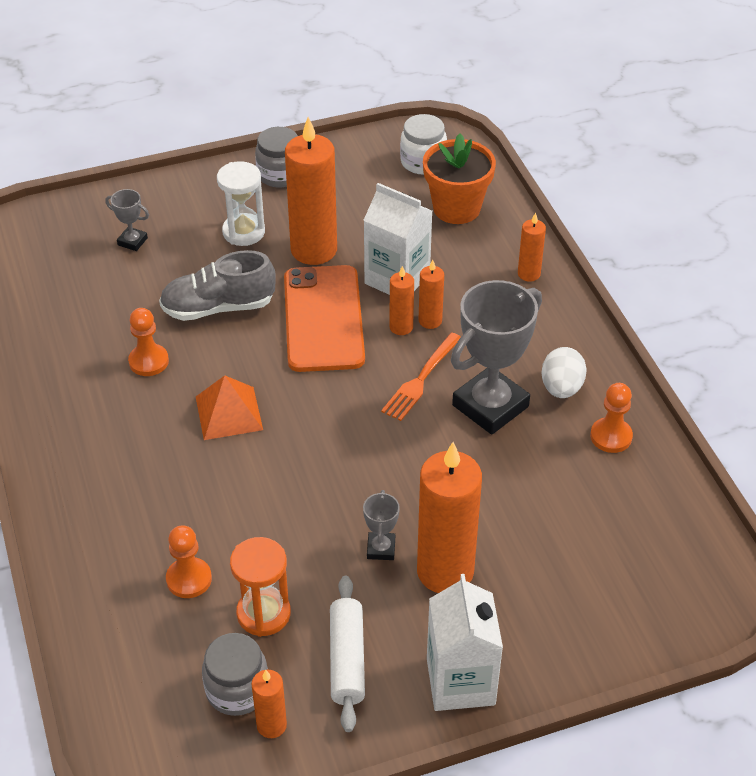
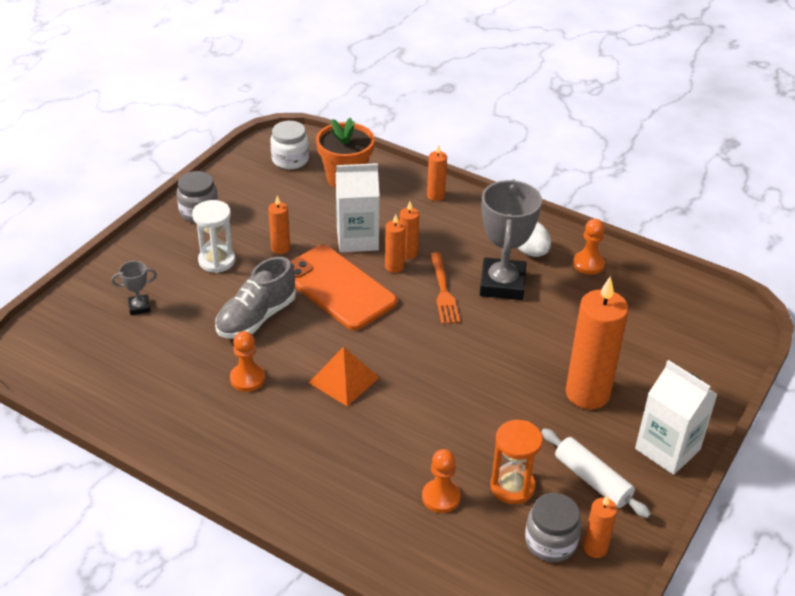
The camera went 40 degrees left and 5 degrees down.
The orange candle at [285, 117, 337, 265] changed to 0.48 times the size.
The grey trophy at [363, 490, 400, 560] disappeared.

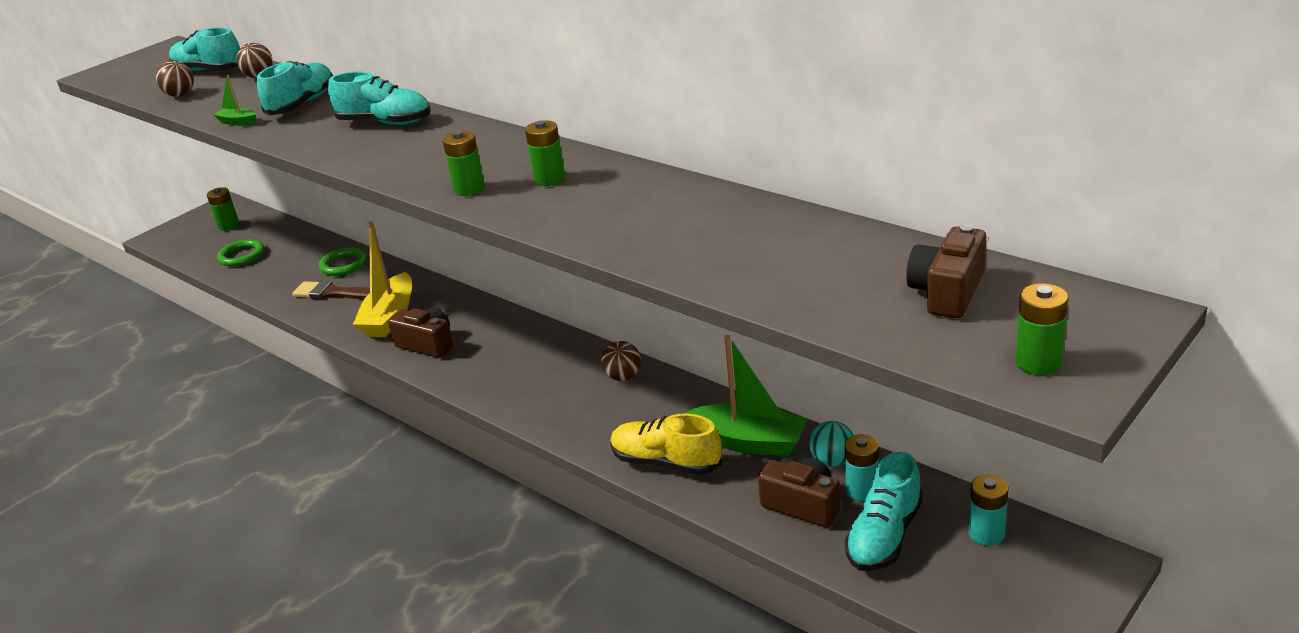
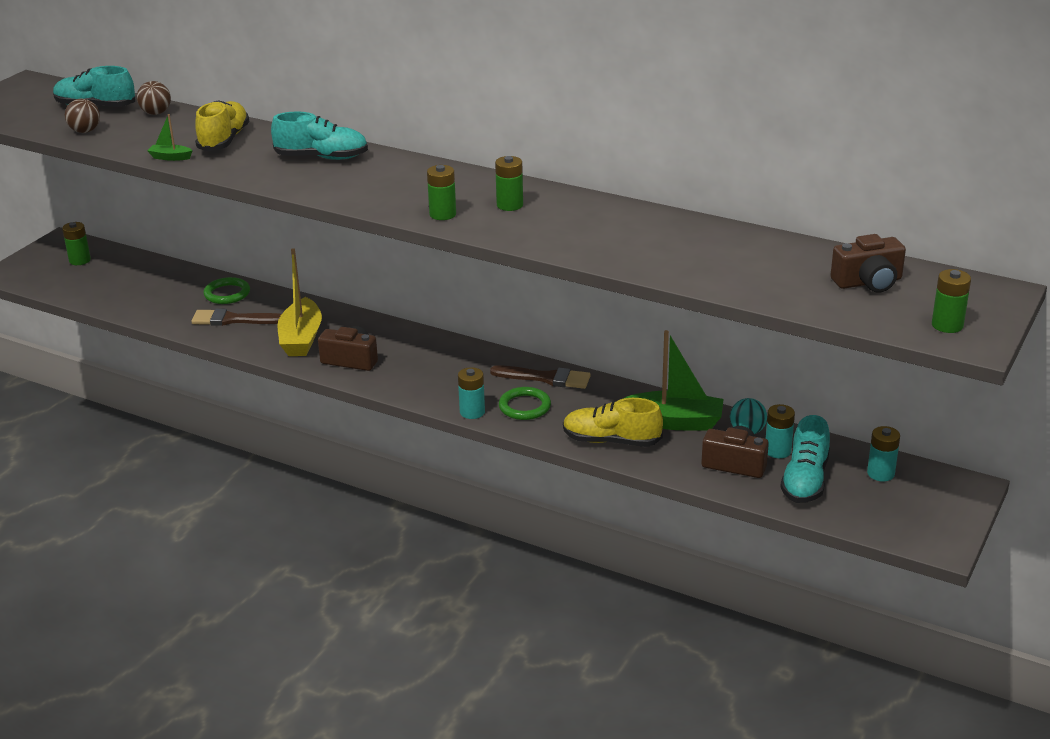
The camera went 15 degrees left and 0 degrees up.
The turquoise shoe at [257, 61, 333, 116] became the yellow shoe at [195, 100, 249, 151].
The brown camera at [906, 224, 986, 318] turned 120 degrees counterclockwise.
The green ring moved from [217, 239, 264, 267] to [499, 387, 551, 420].
The brown ball at [601, 341, 641, 381] was replaced by the brown brush at [490, 365, 591, 389].
The turquoise battery at [458, 367, 485, 419] appeared.

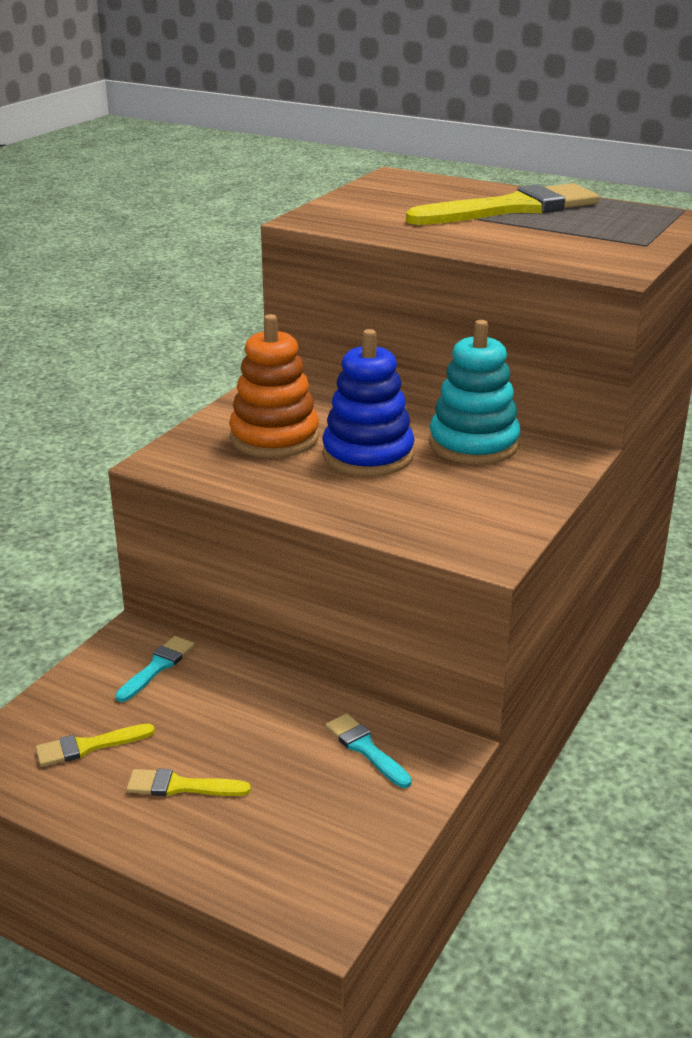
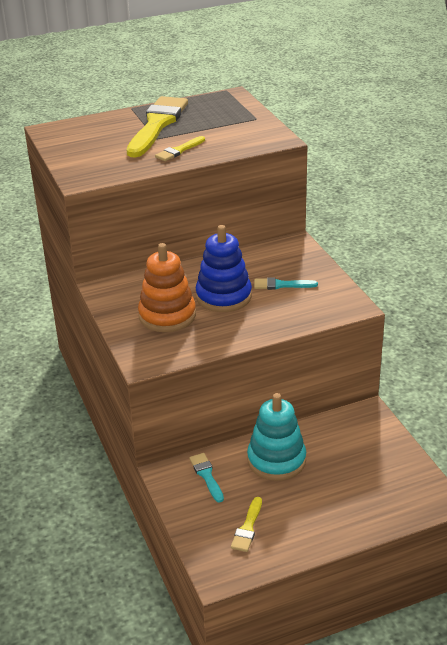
The camera went 50 degrees left and 5 degrees up.
The turquoise stacking toy moved from [429, 320, 520, 465] to [247, 393, 306, 481].
The turquoise brush moved from [326, 713, 412, 788] to [254, 277, 318, 290].
The yellow brush moved from [127, 769, 251, 796] to [155, 136, 205, 161].

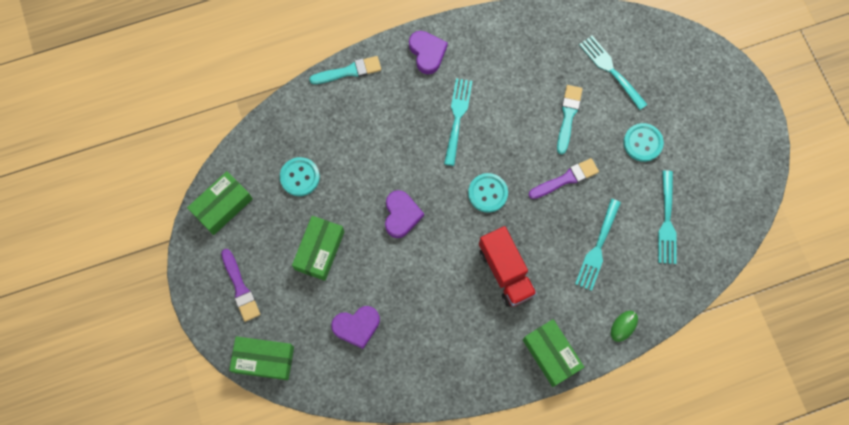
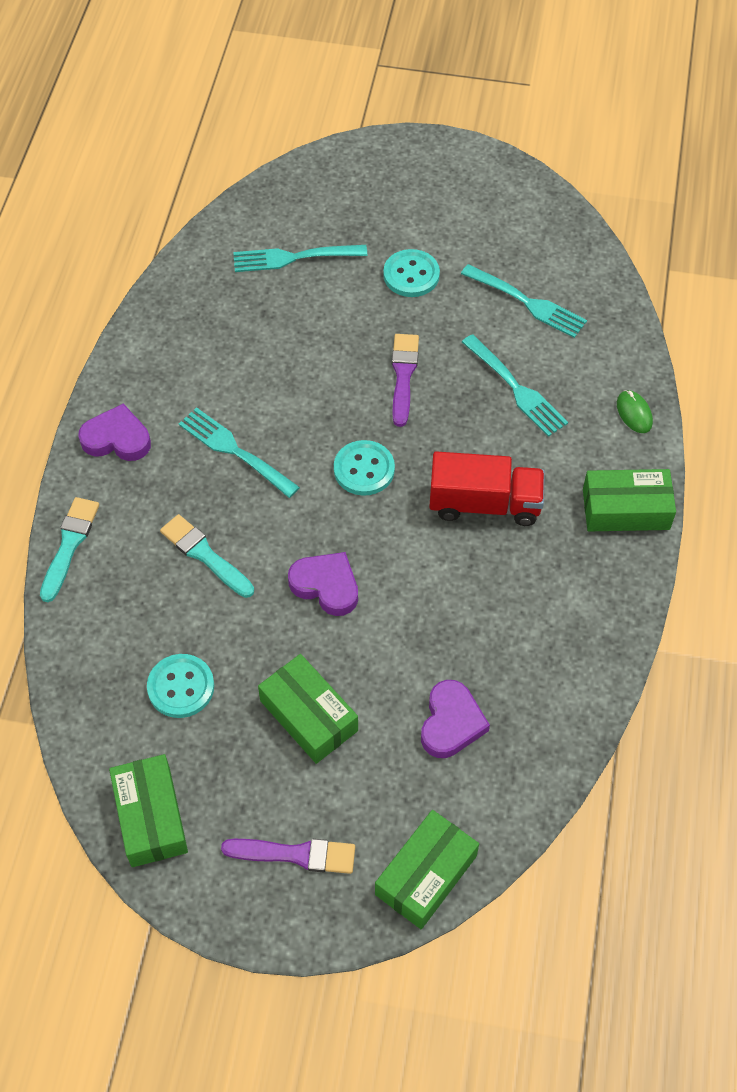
The camera went 60 degrees left and 15 degrees down.
The turquoise brush moved from [557, 85, 583, 154] to [160, 514, 254, 598].

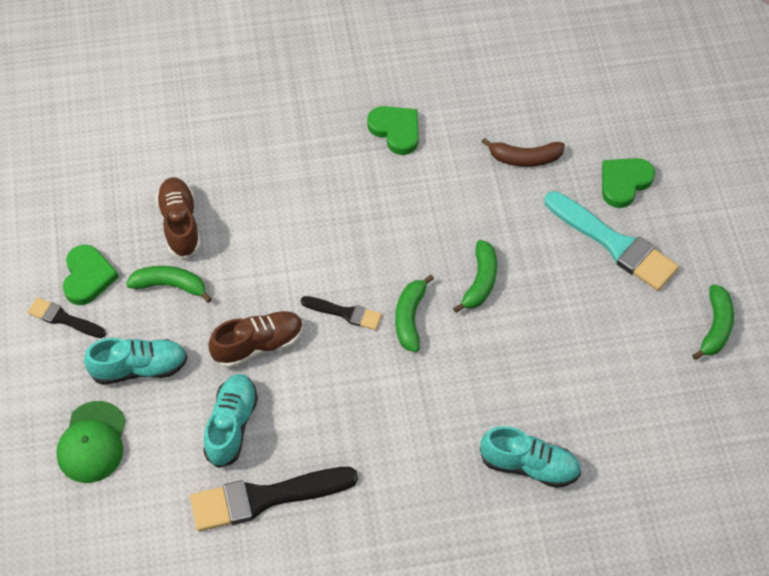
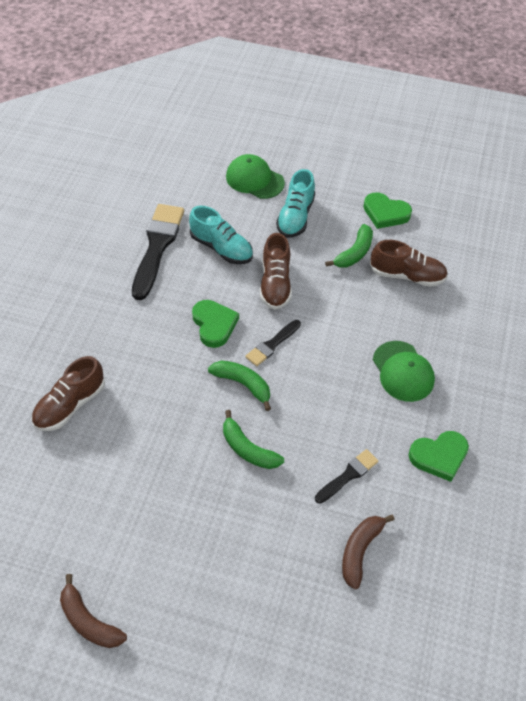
The camera went 115 degrees right and 5 degrees down.
The green heart moved from [602, 158, 655, 208] to [192, 300, 239, 348].
The turquoise brush at [545, 191, 679, 291] disappeared.
The green banana at [692, 284, 734, 360] became the brown banana at [60, 574, 127, 648].
The black brush moved from [28, 298, 106, 338] to [315, 449, 378, 504].
The turquoise shoe at [480, 426, 581, 488] became the brown shoe at [31, 356, 105, 431].
The green cap at [373, 341, 435, 402] appeared.

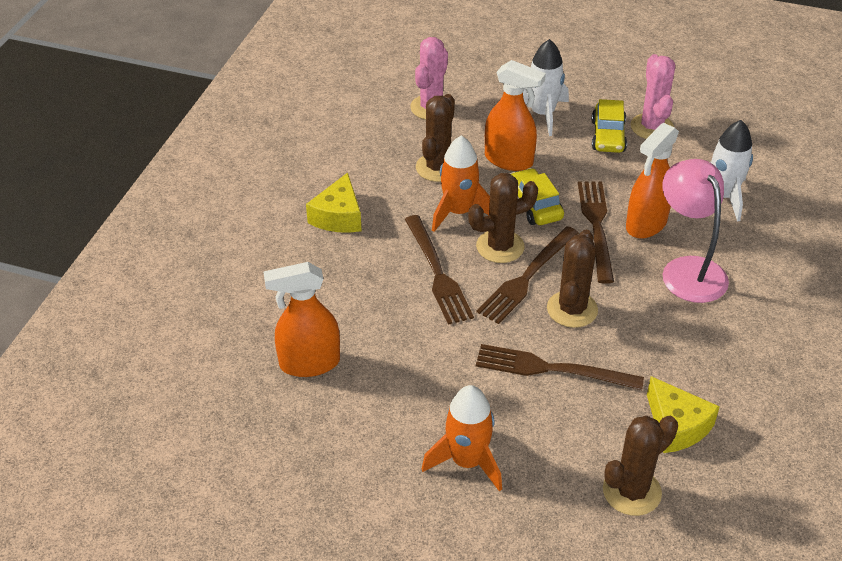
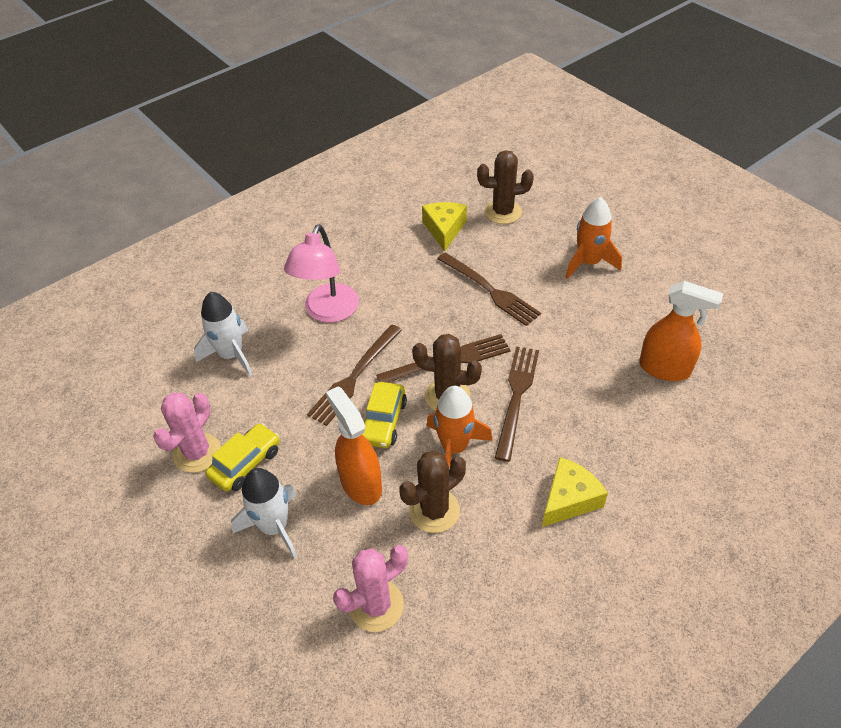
The camera went 145 degrees left and 5 degrees up.
The orange spray bottle at [626, 123, 679, 239] disappeared.
The brown cactus at [547, 230, 598, 328] disappeared.

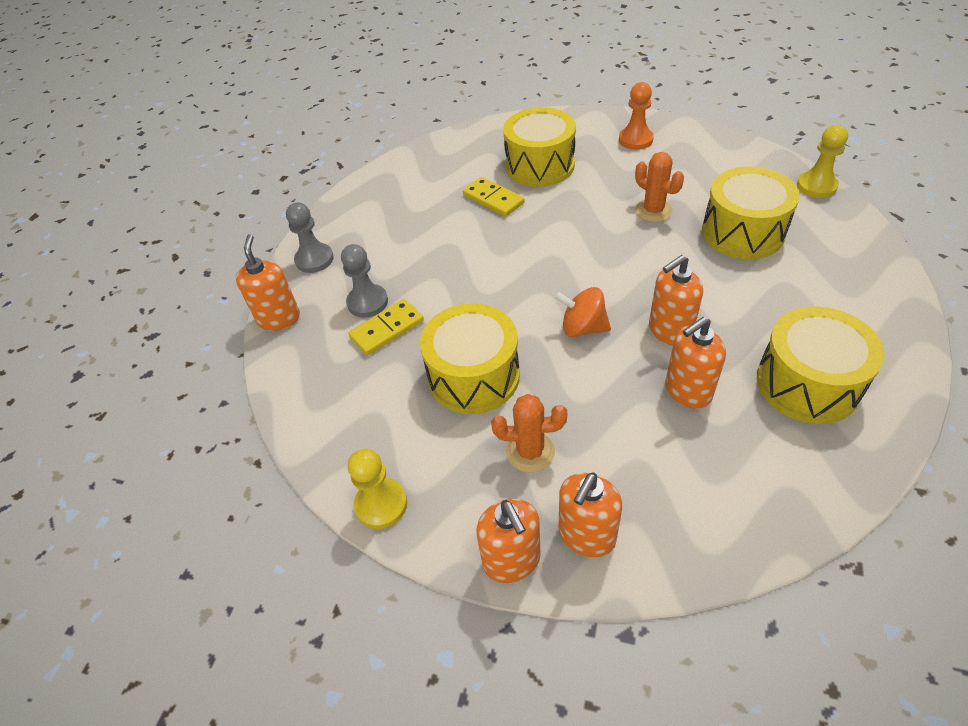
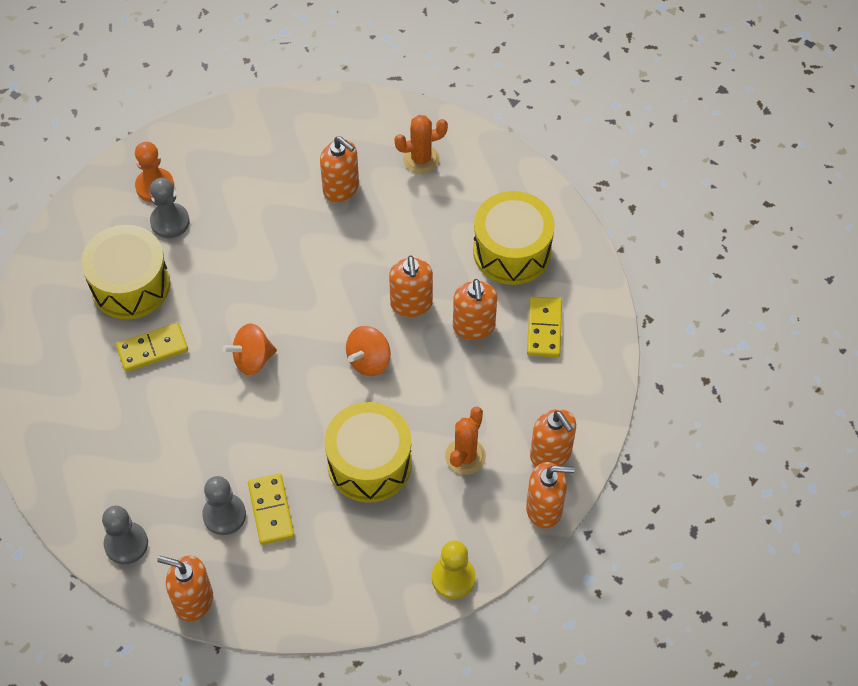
The camera went 70 degrees left and 10 degrees up.
The yellow pawn at [797, 125, 848, 198] disappeared.
The orange cactus moved from [635, 152, 684, 222] to [394, 115, 448, 174].
The yellow drum at [702, 167, 800, 259] was replaced by the orange soap dispenser at [320, 136, 359, 202].
The grey pawn at [150, 178, 190, 238] appeared.
The yellow domino at [527, 296, 562, 357] appeared.
The orange spinning top at [222, 323, 277, 375] appeared.

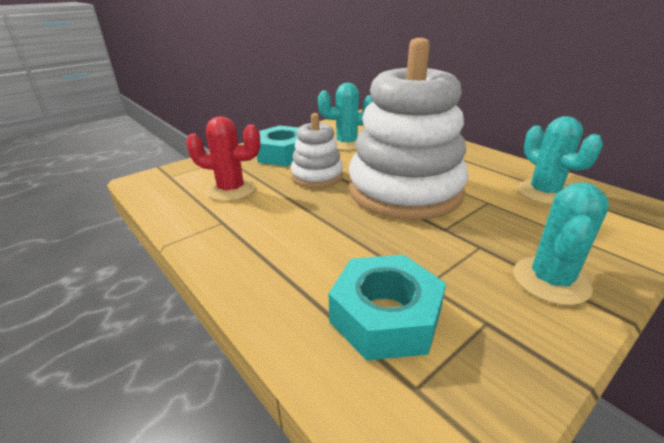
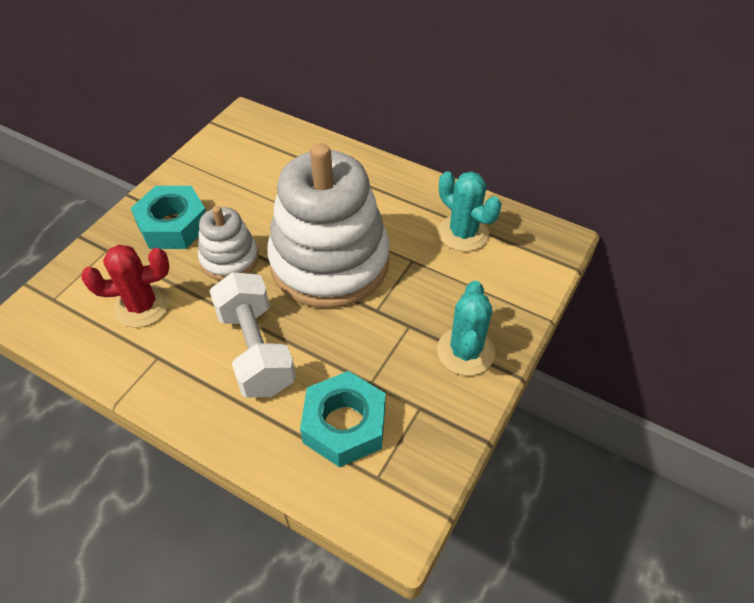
The camera went 20 degrees left and 20 degrees up.
The turquoise cactus at [318, 83, 373, 151] disappeared.
The white dumbbell at [209, 272, 296, 398] appeared.

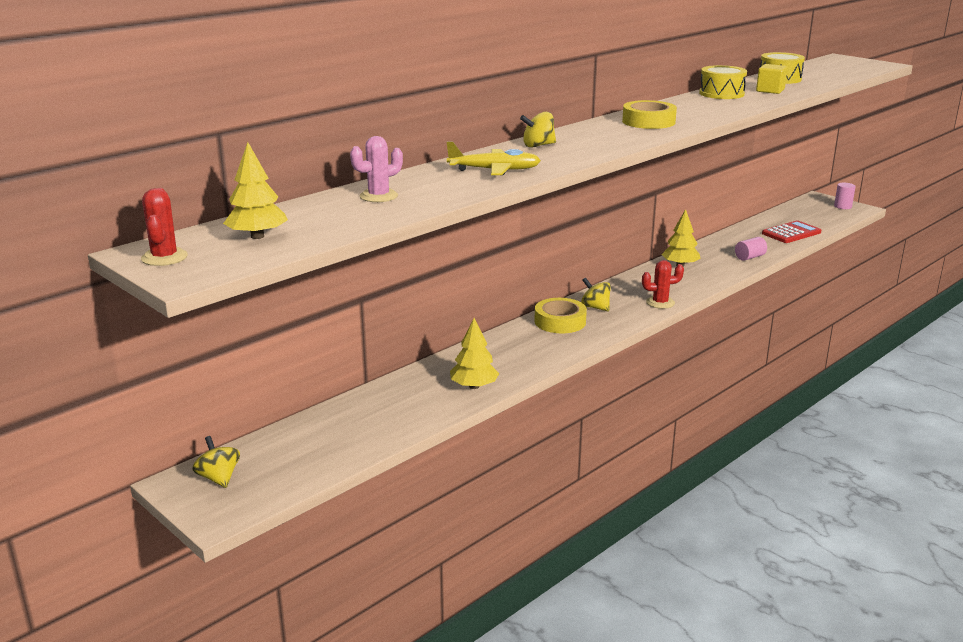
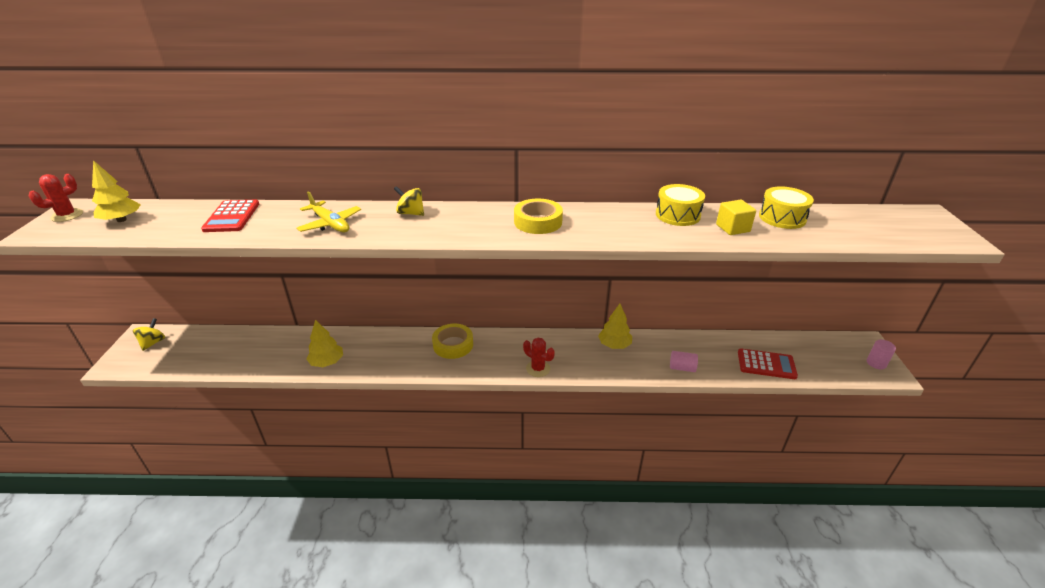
The camera went 45 degrees right and 10 degrees up.
The pink cactus at [350, 136, 403, 202] was replaced by the red calculator at [201, 200, 259, 232].
The yellow spinning top at [581, 278, 611, 311] disappeared.

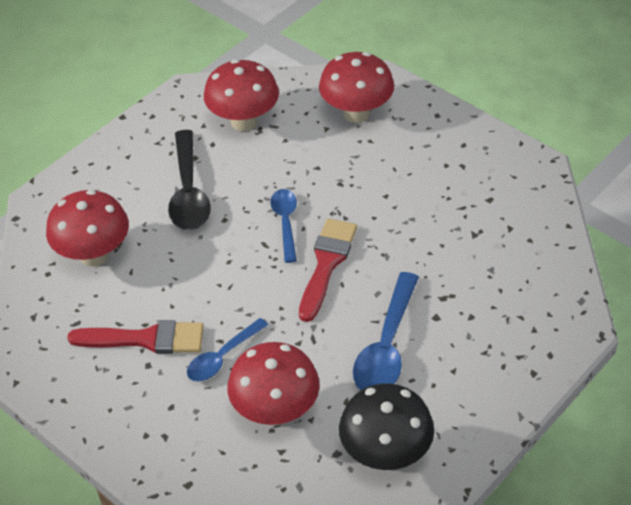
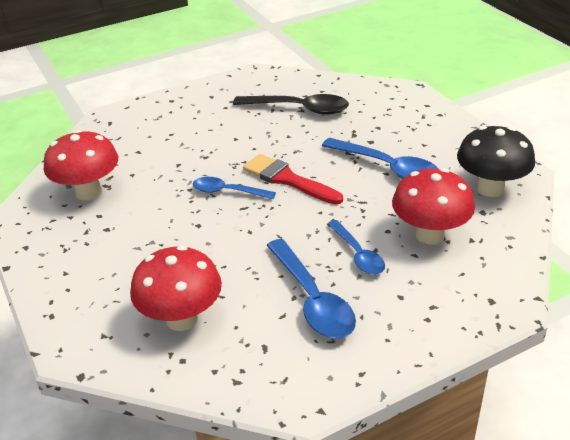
The camera went 70 degrees left and 10 degrees down.
The red mushroom at [319, 52, 394, 123] disappeared.
The black spoon moved from [168, 130, 211, 230] to [233, 94, 349, 115].
The red brush at [67, 320, 204, 354] was replaced by the blue spoon at [266, 239, 356, 339].

